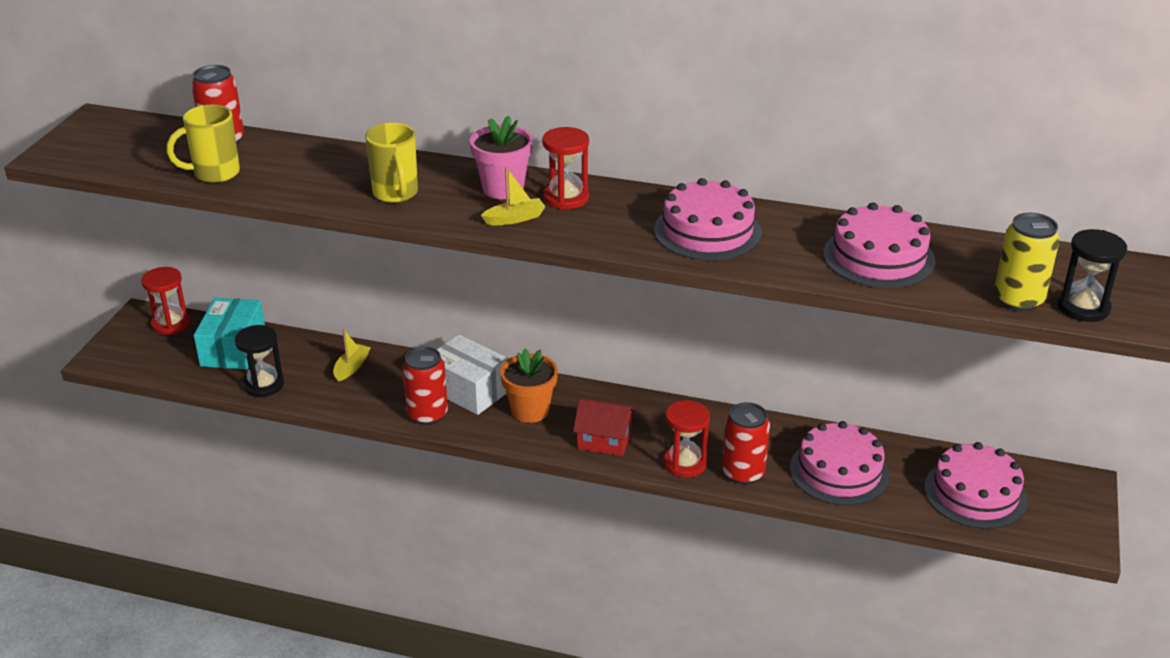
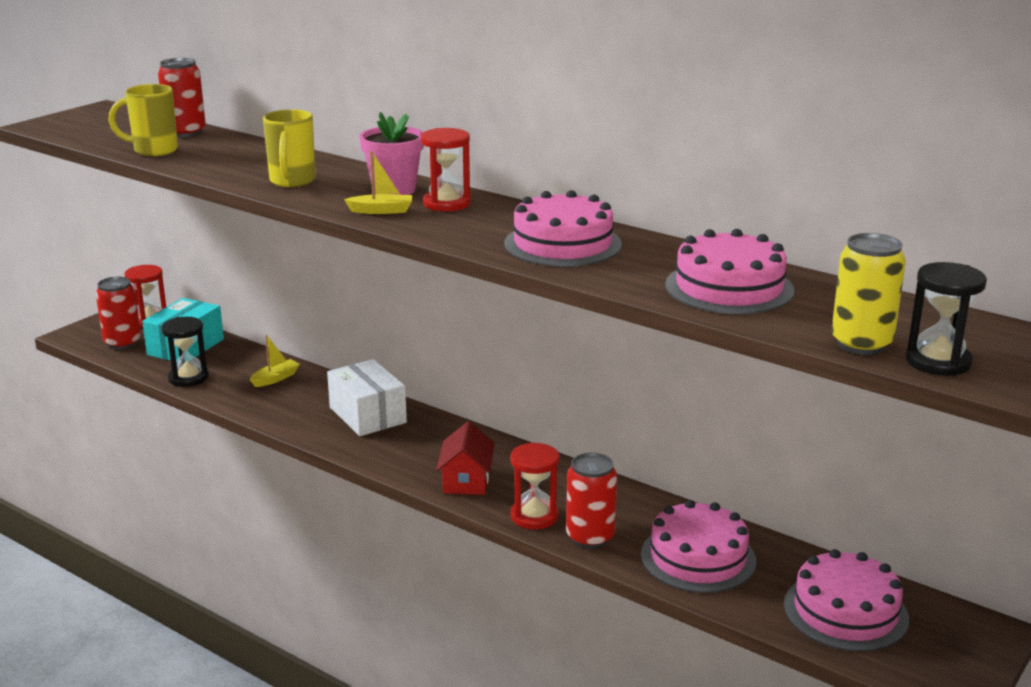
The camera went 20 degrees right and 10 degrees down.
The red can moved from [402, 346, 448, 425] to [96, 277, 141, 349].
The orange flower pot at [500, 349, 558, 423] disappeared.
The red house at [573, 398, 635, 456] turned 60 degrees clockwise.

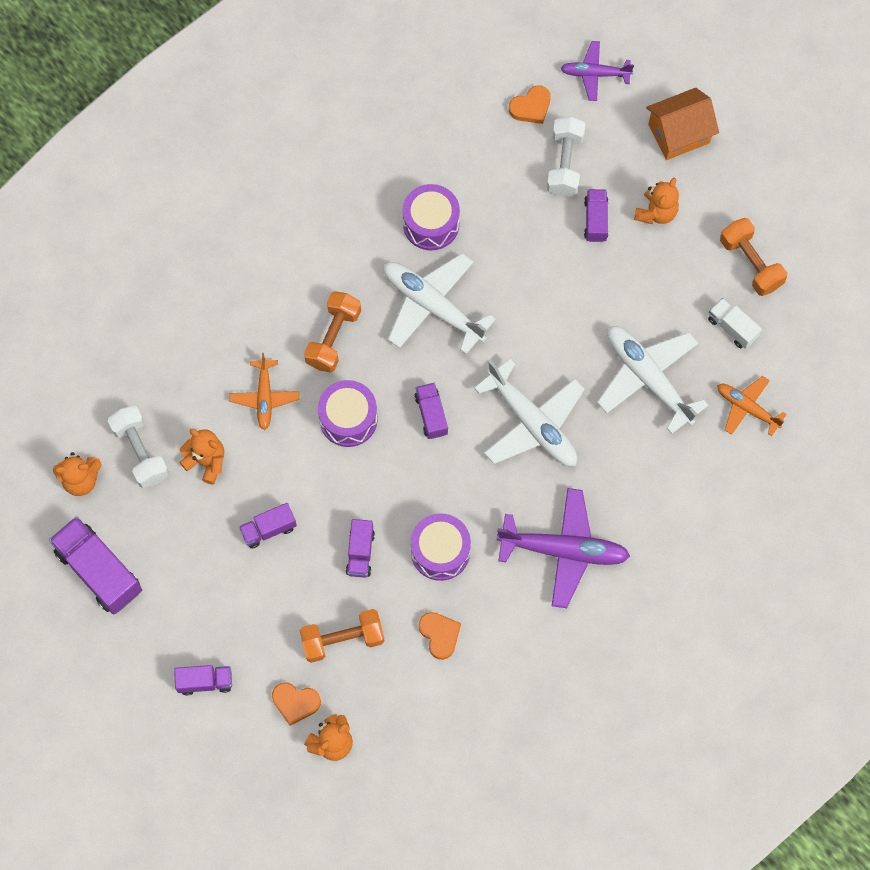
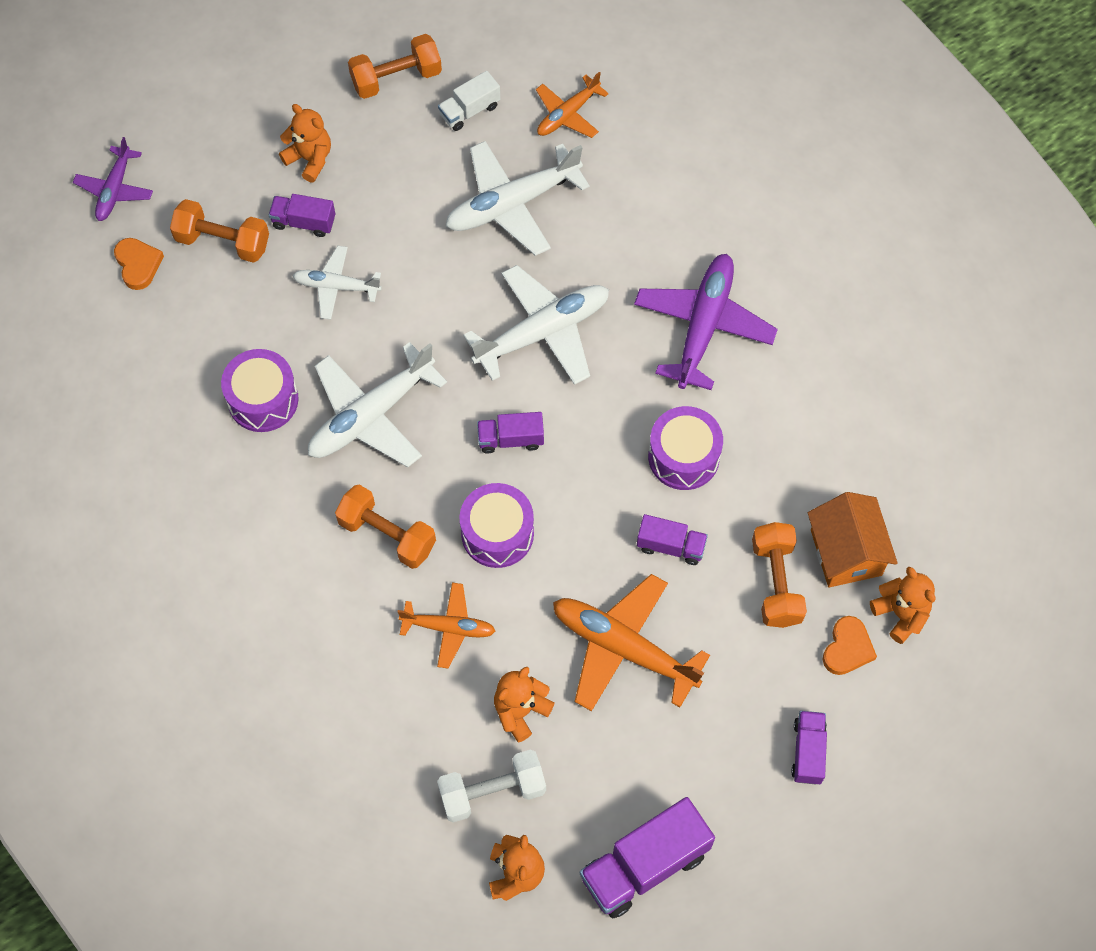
The camera went 80 degrees left and 5 degrees down.
The orange house moved from [646, 88, 719, 160] to [808, 492, 898, 587].
The white dumbbell at [547, 116, 585, 197] became the orange dumbbell at [170, 199, 269, 263].
The purple truck at [239, 503, 297, 549] was replaced by the orange plane at [553, 574, 710, 711].
The orange heart at [419, 612, 461, 660] disappeared.
The white plane at [292, 246, 382, 320] appeared.

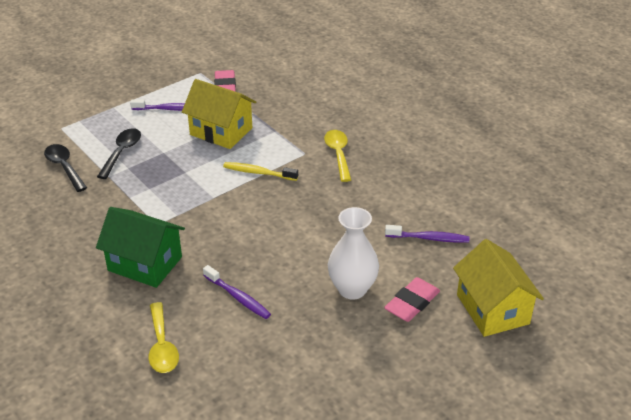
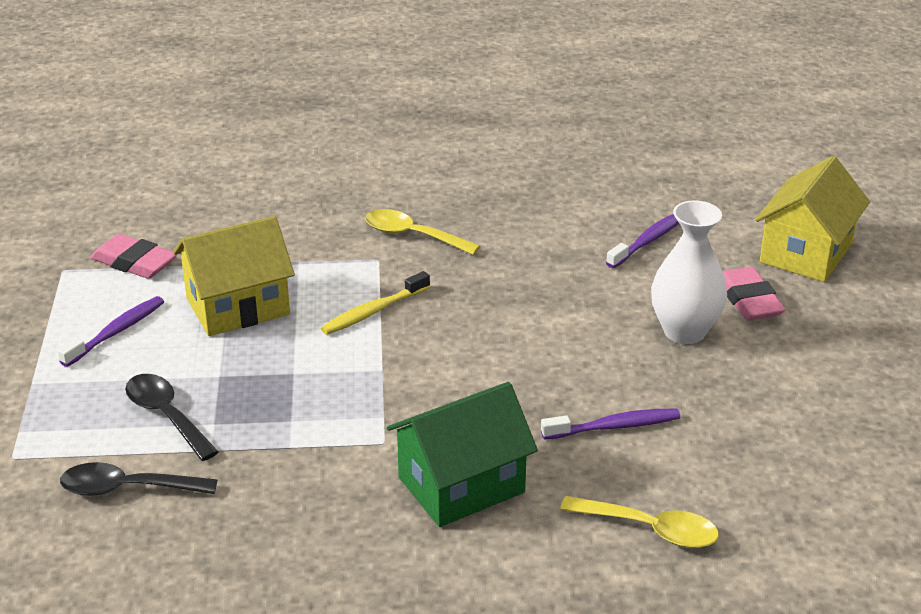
The camera went 55 degrees left and 5 degrees down.
The yellow house at [453, 239, 544, 337] turned 75 degrees counterclockwise.

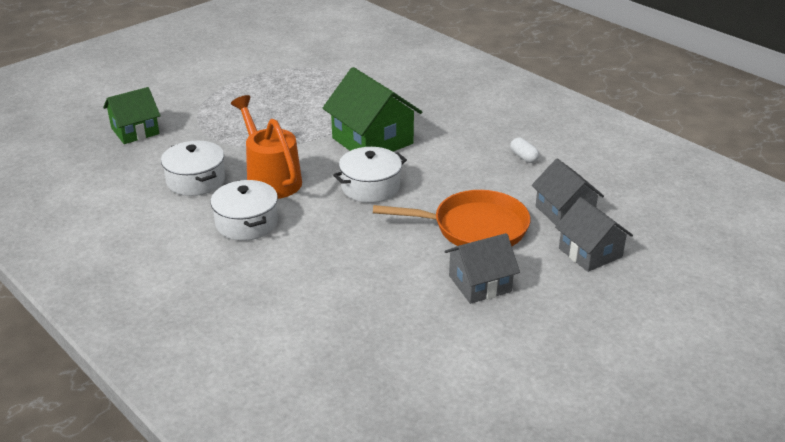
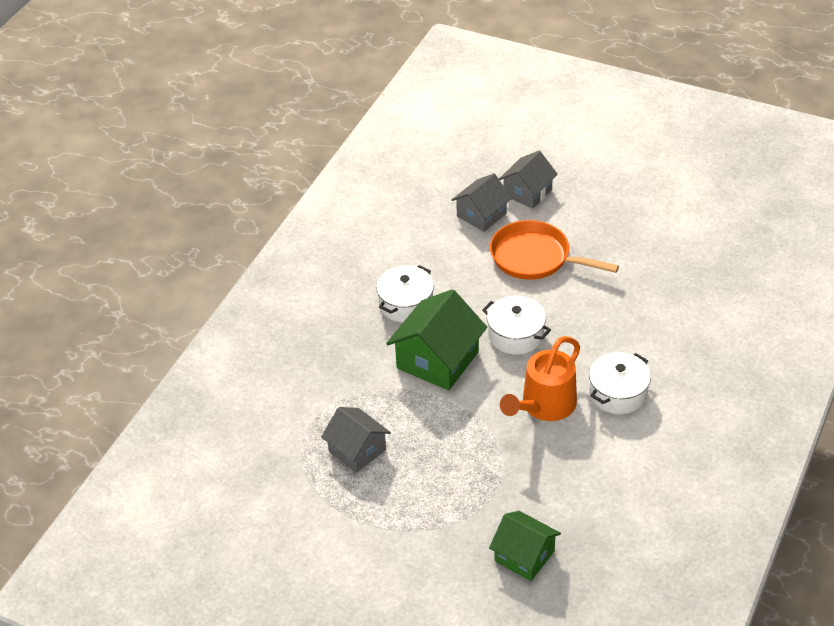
The camera went 110 degrees left and 10 degrees up.
The white capsule at [510, 138, 539, 163] disappeared.
The white pot moved from [161, 141, 225, 196] to [376, 265, 434, 323].
The orange pan at [373, 190, 530, 246] turned 45 degrees counterclockwise.
The grey house moved from [445, 233, 520, 304] to [321, 407, 391, 473].

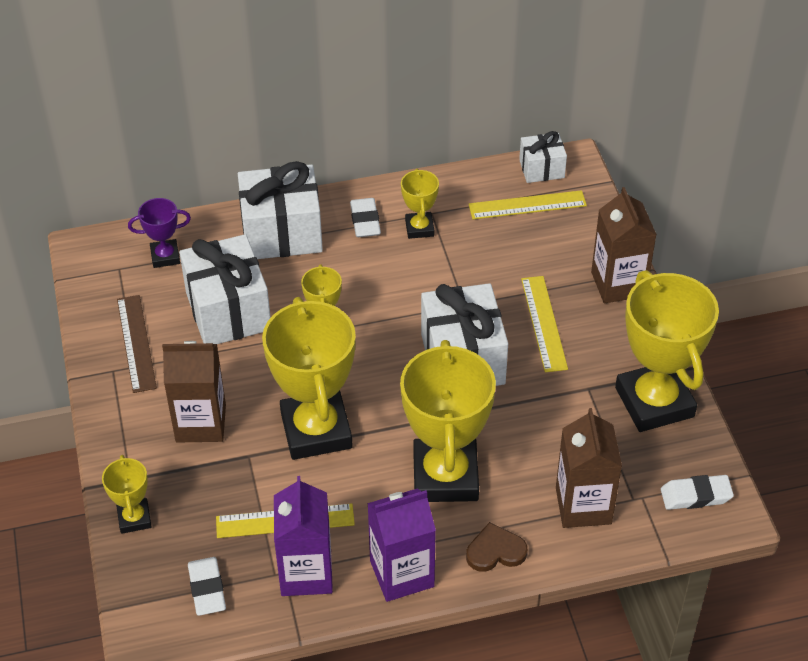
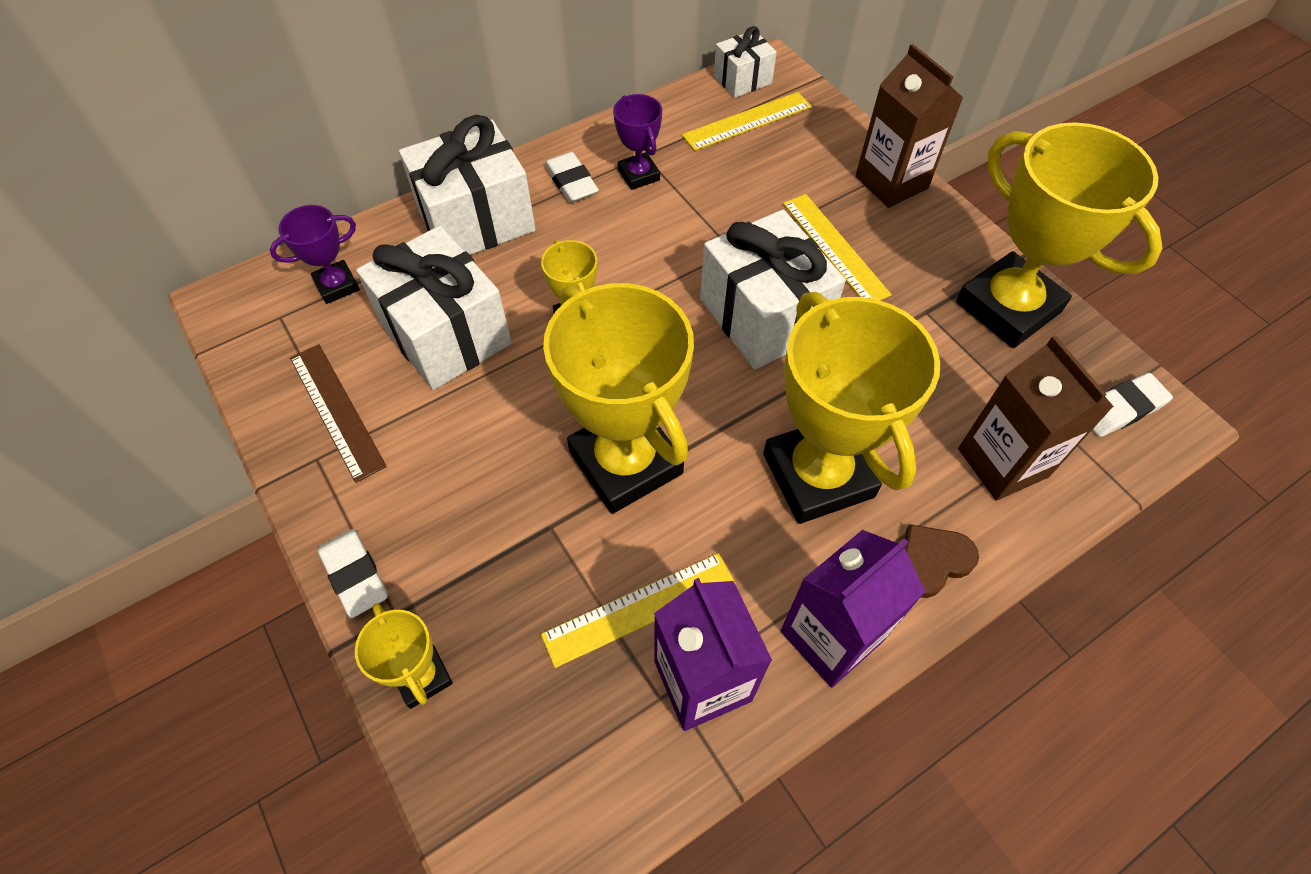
The camera went 20 degrees left and 10 degrees up.
The yellow trophy at [401, 168, 439, 239] became the purple trophy at [613, 94, 662, 190].
The brown carton at [162, 341, 226, 442] disappeared.
The white eraser moved from [188, 557, 226, 616] to [318, 529, 388, 618].

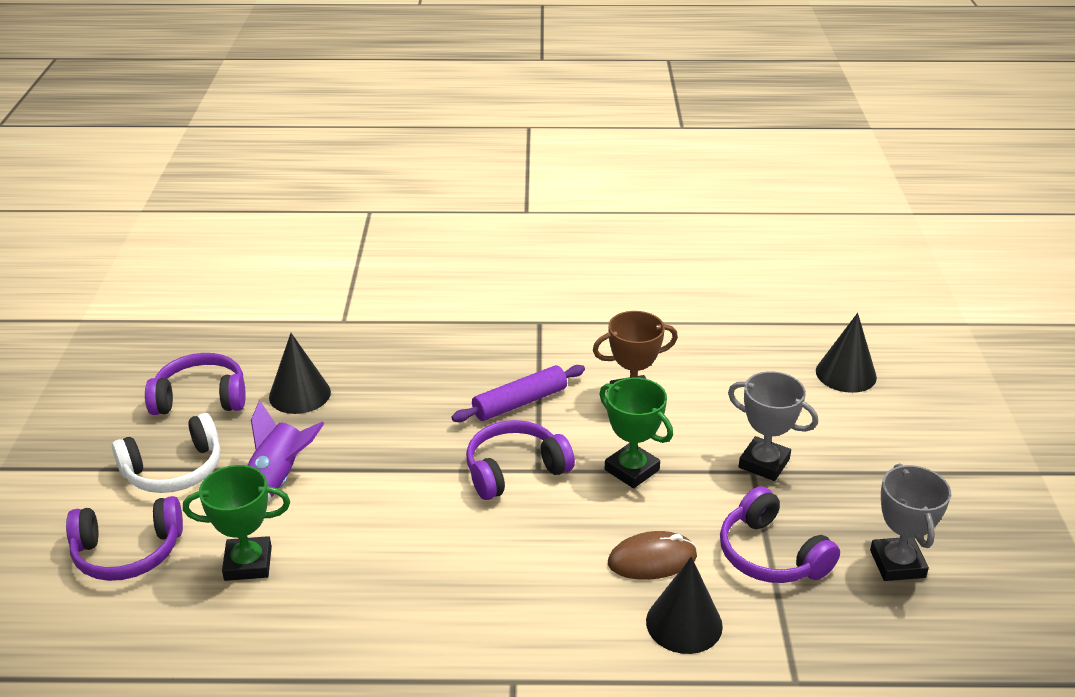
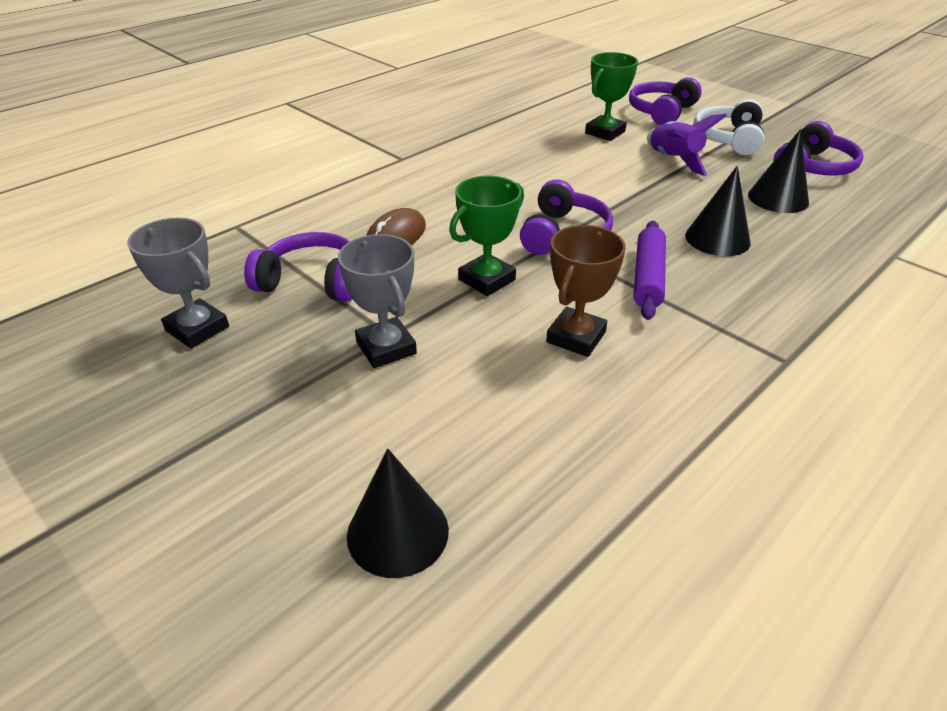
The camera went 135 degrees right and 5 degrees up.
The grey trophy at [728, 371, 818, 481] turned 75 degrees clockwise.
The green trophy at [599, 378, 673, 488] turned 45 degrees counterclockwise.
The black cone moved from [646, 557, 723, 654] to [685, 166, 751, 256].

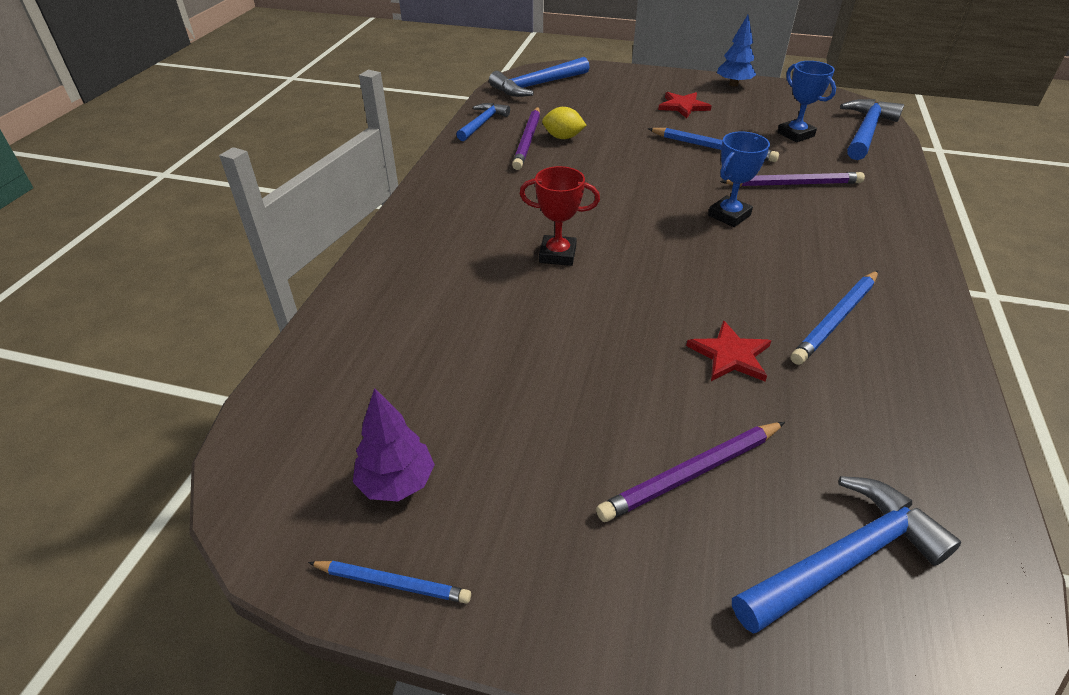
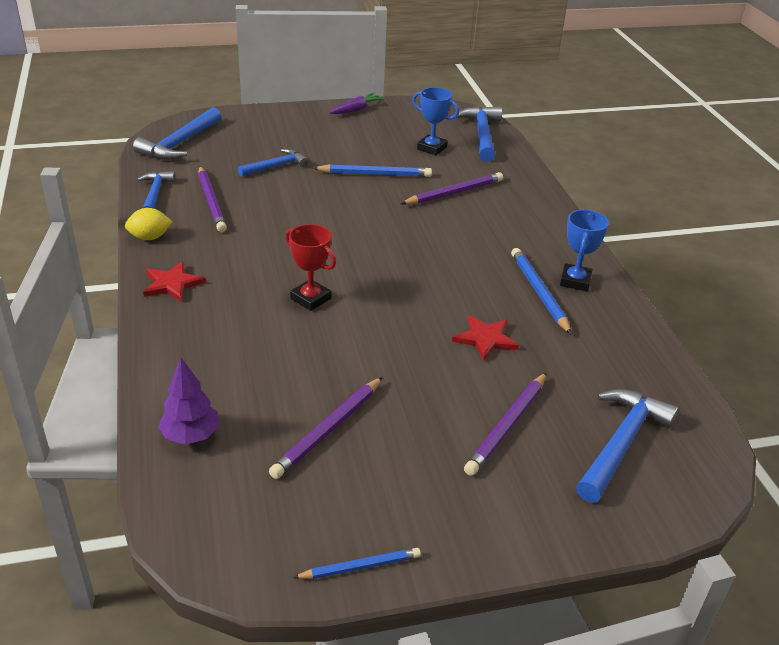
The camera went 30 degrees left and 5 degrees down.
The blue tree at [717, 15, 756, 87] was replaced by the purple carrot at [329, 93, 384, 114].
The red star moved from [658, 92, 712, 118] to [143, 261, 206, 302].
The yellow lemon moved from [542, 107, 587, 139] to [125, 208, 173, 240].
The blue trophy moved from [708, 132, 770, 227] to [560, 210, 609, 291].
The red trophy at [520, 166, 600, 266] turned 60 degrees clockwise.
The blue pencil at [791, 271, 878, 365] turned 150 degrees clockwise.
The purple tree moved from [353, 388, 435, 501] to [158, 357, 219, 445].
The blue hammer at [238, 149, 309, 177] appeared.
The purple pencil at [269, 377, 383, 479] appeared.

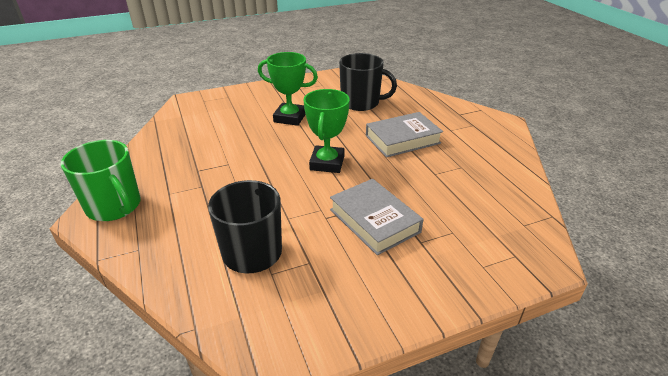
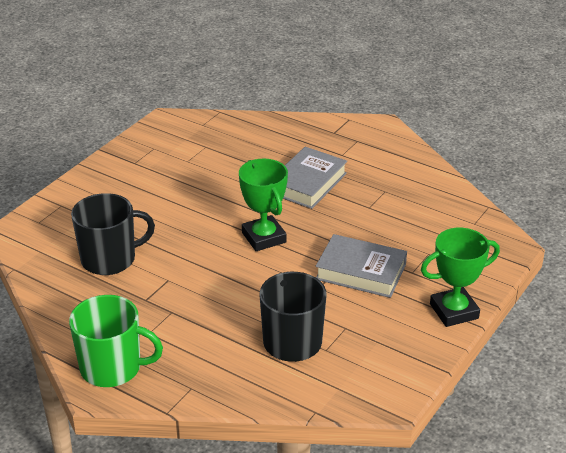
The camera went 35 degrees left and 0 degrees up.
The green trophy moved from [258, 52, 318, 126] to [421, 228, 500, 327].
The black mug moved from [339, 53, 397, 111] to [71, 193, 155, 275].

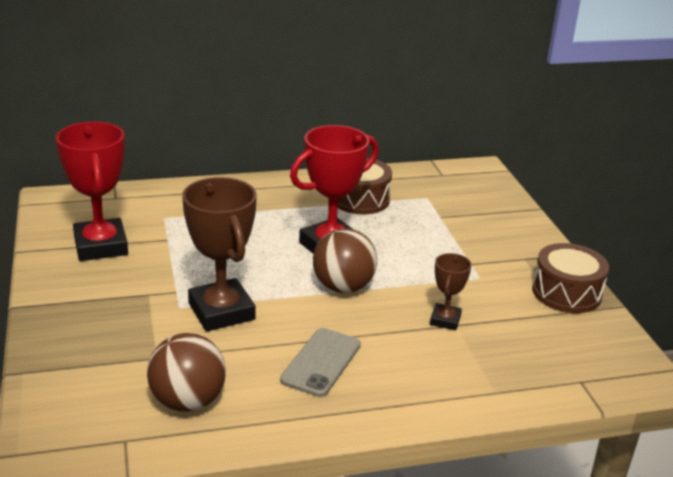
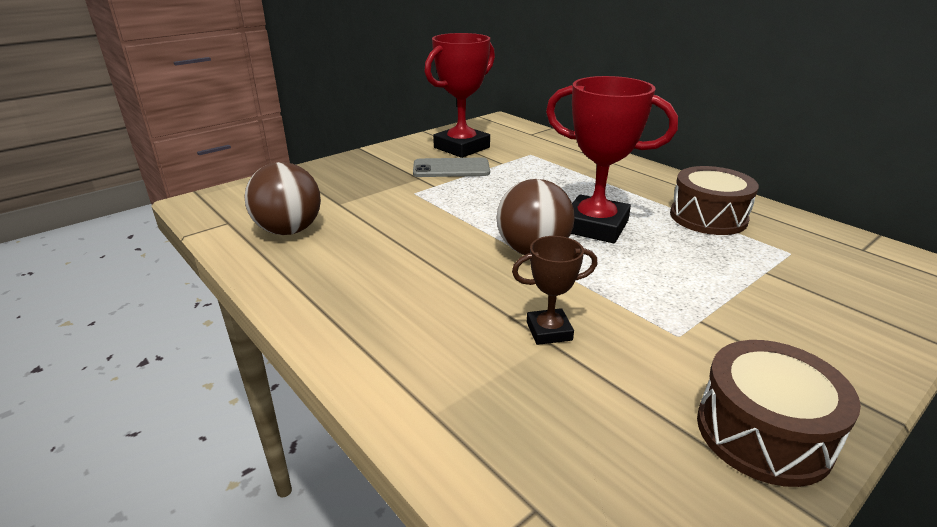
The camera went 65 degrees right and 0 degrees up.
The brown trophy at [182, 177, 257, 331] disappeared.
The grey phone moved from [280, 328, 361, 397] to [413, 157, 490, 177].

